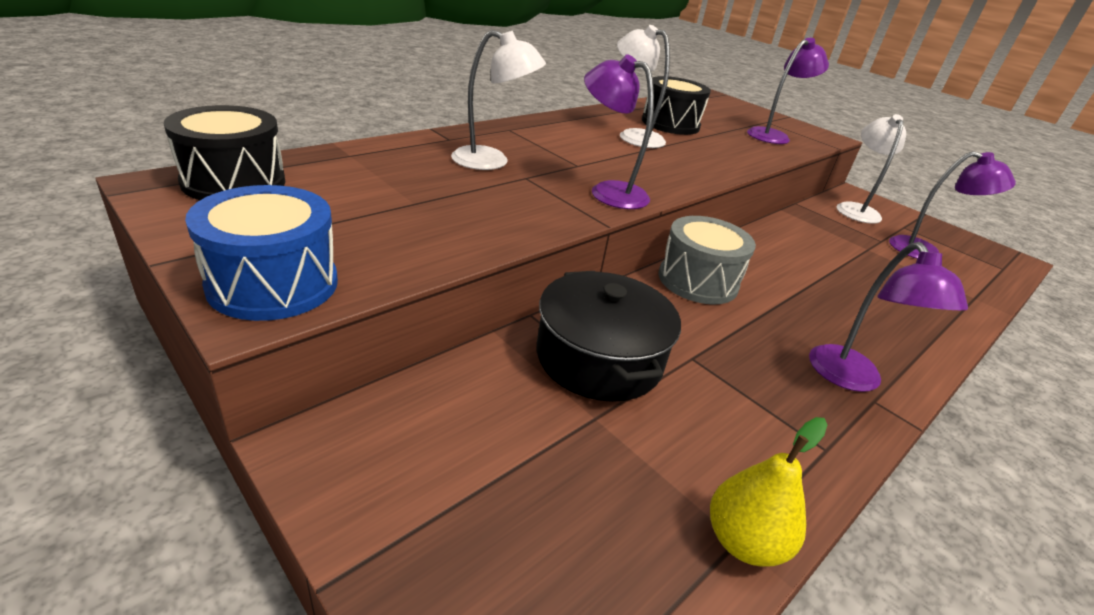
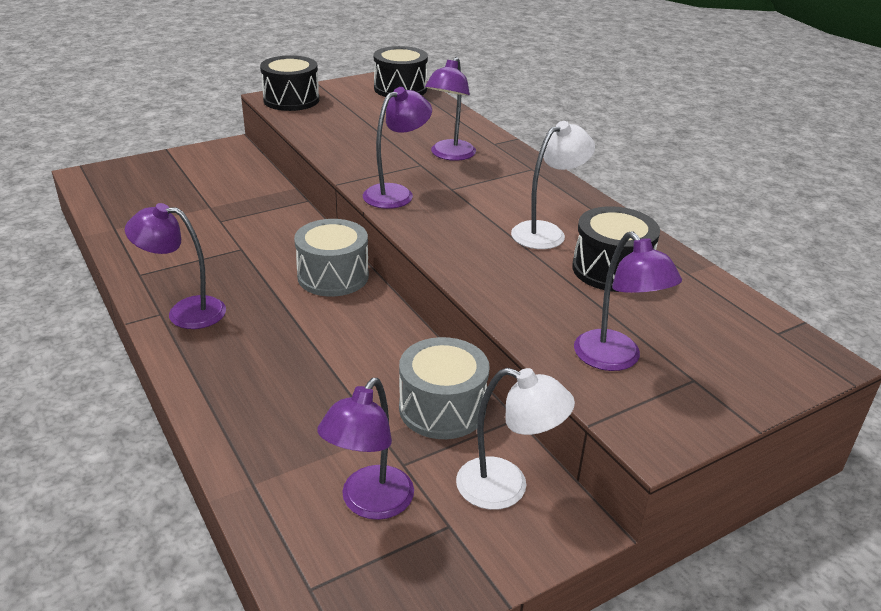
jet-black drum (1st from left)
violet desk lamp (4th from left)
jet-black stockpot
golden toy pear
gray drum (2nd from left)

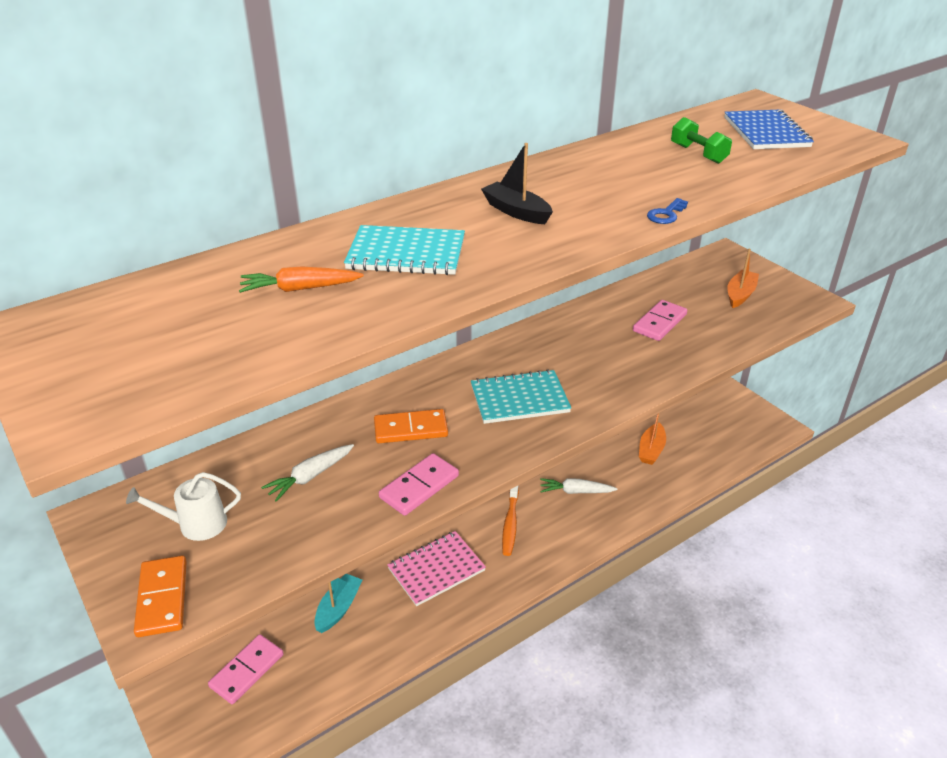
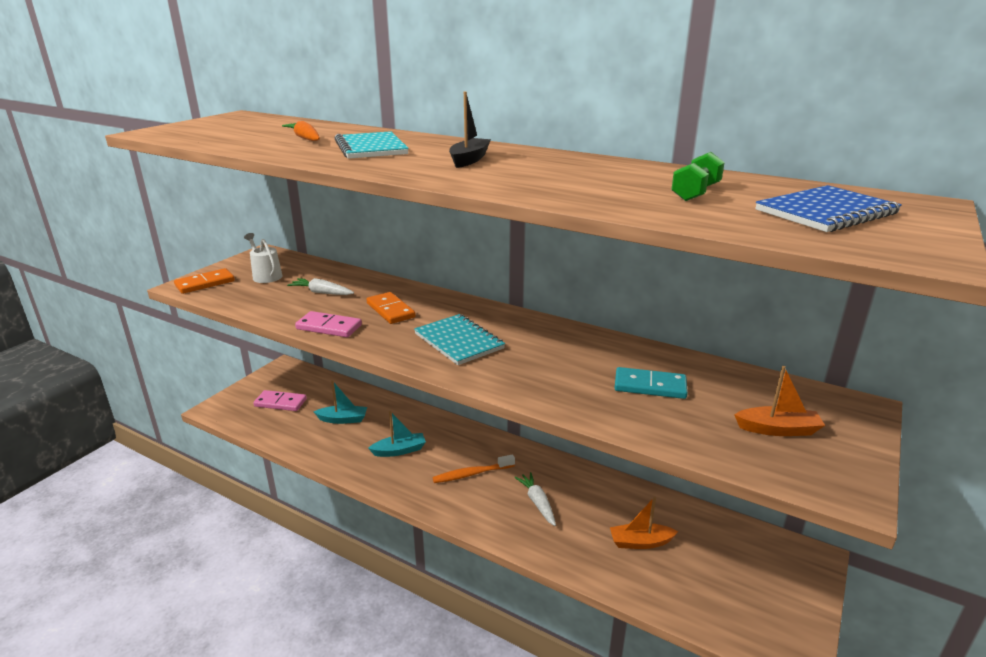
teal toy boat (2nd from left)
teal domino
blue door key

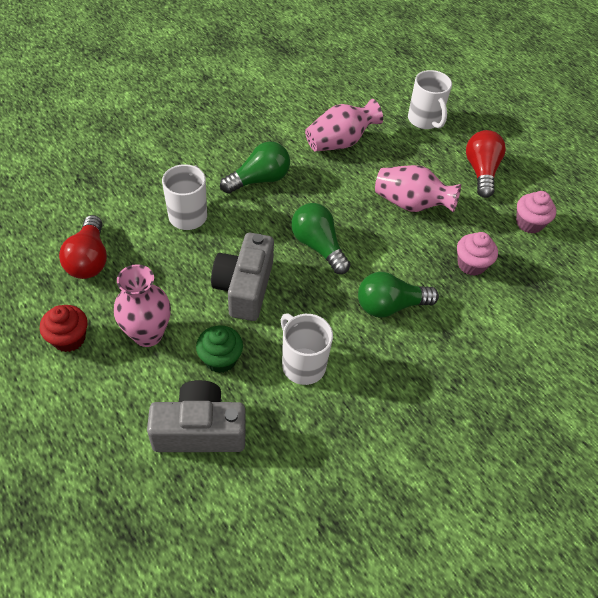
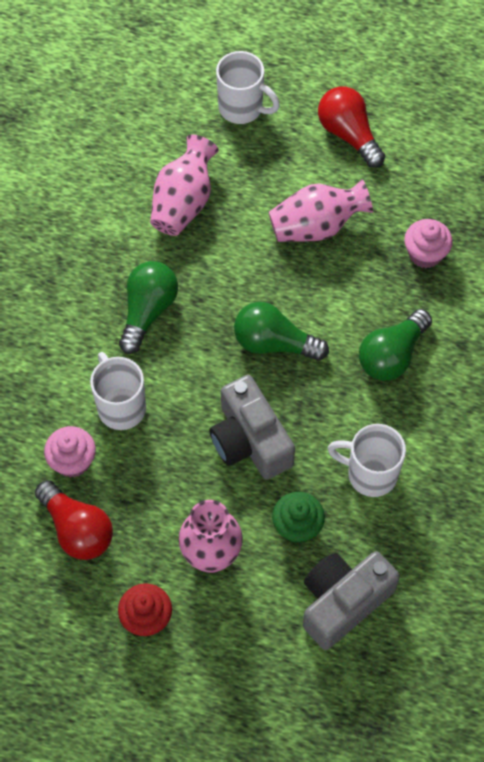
pink muffin (1st from left)

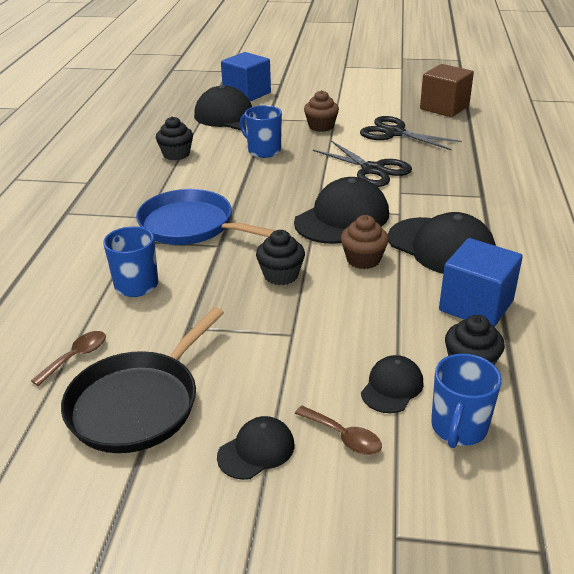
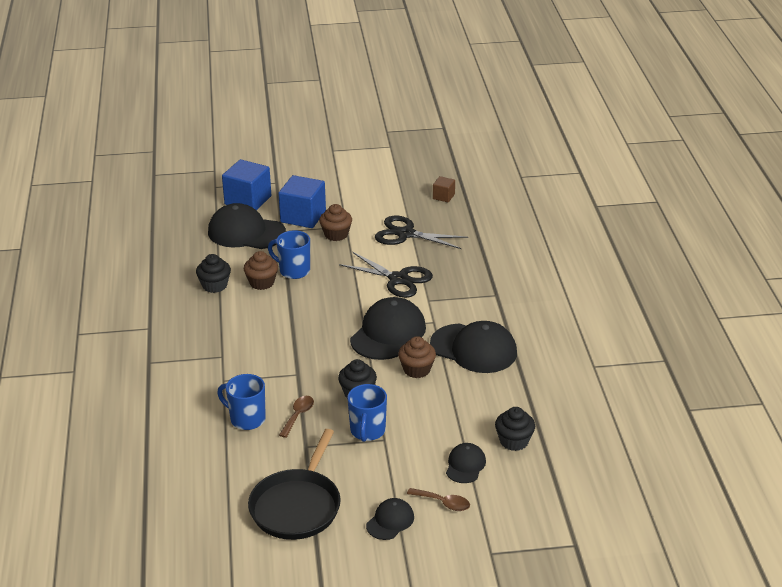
russet teaspoon (1st from left)
blue pan
russet cube
blue coffee mug (3rd from left)
blue cube (2nd from left)
russet muffin (1st from left)

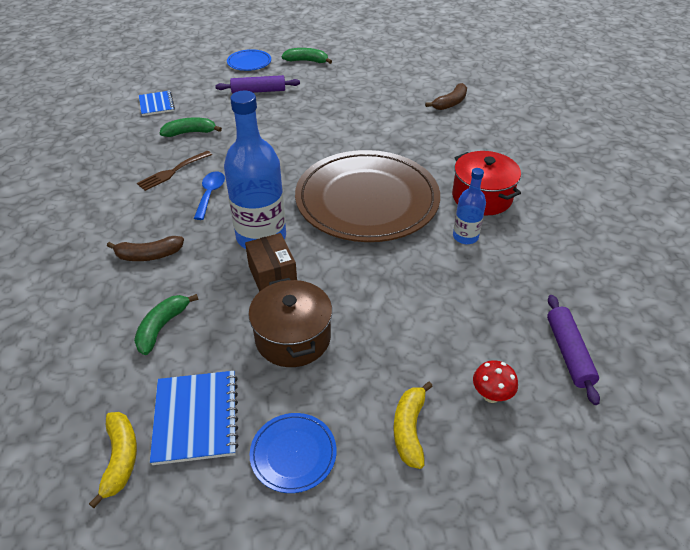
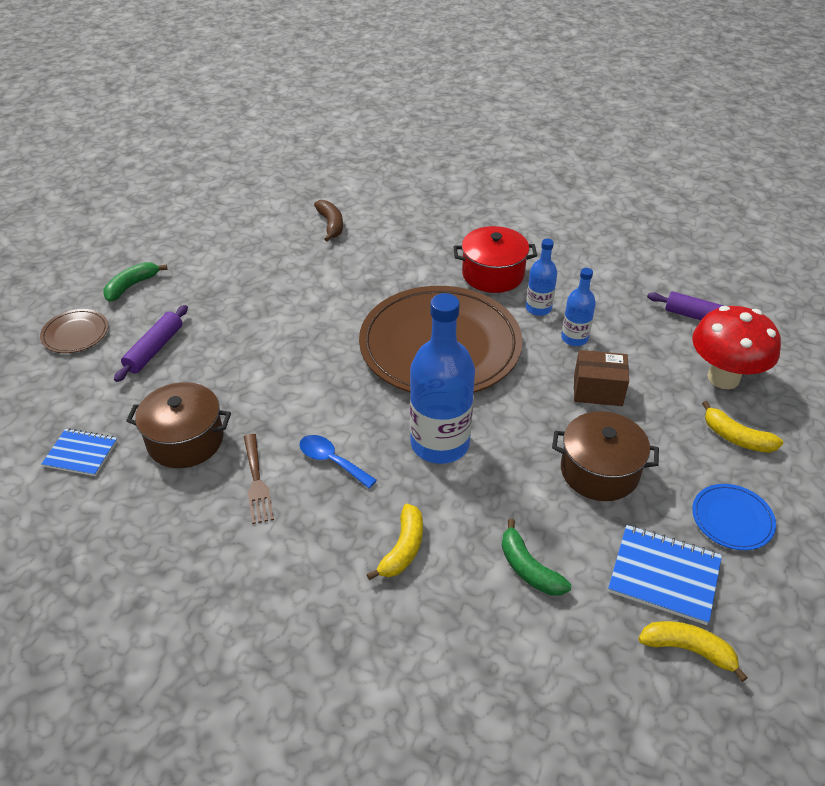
golden toy banana (1st from left)
russet stockpot (1st from left)
russet plate (1st from left)
russet box
crimson mushroom
blue drink bottle (3rd from left)

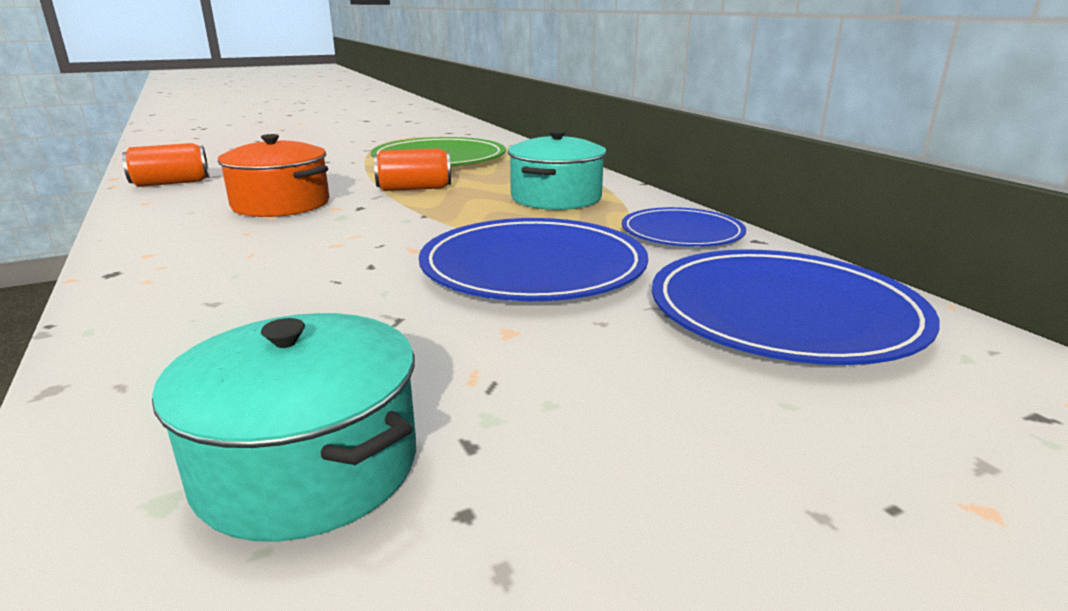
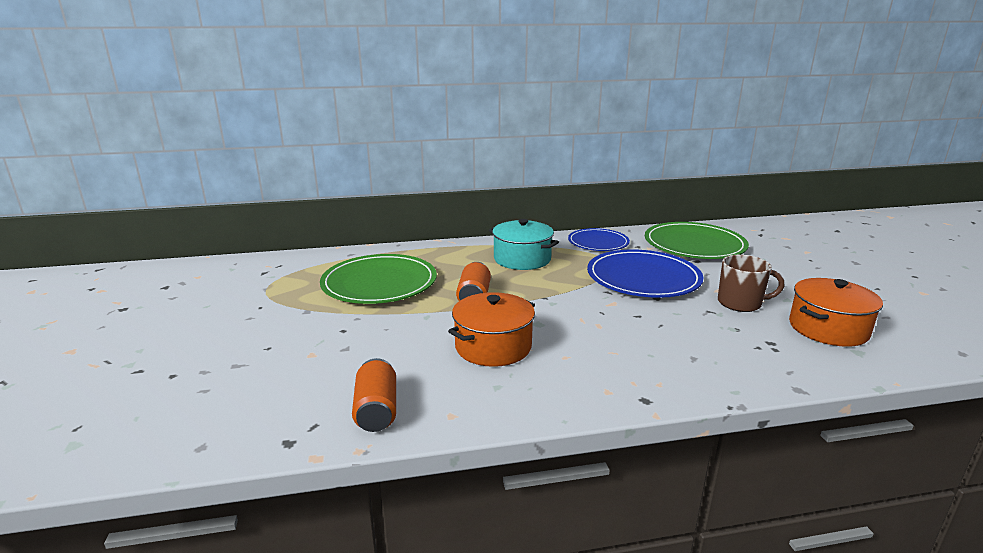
orange-coloured stockpot (2nd from left)
emerald plate (2nd from left)
russet coffee mug

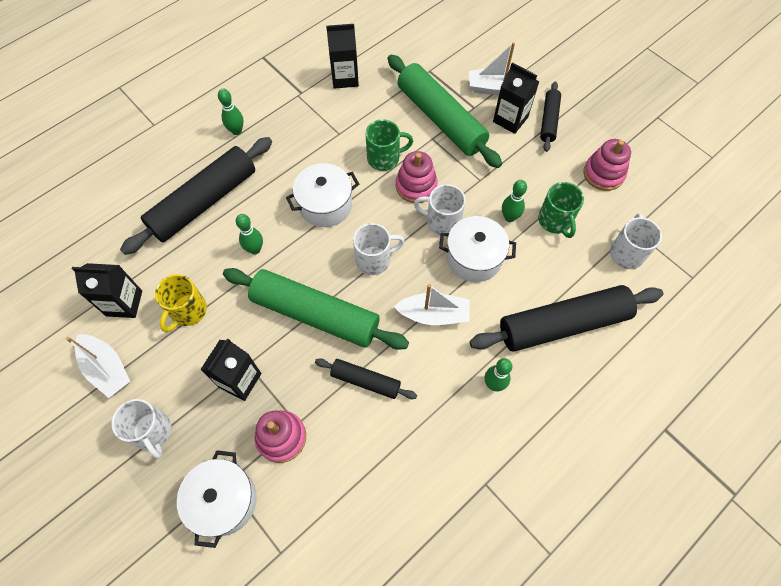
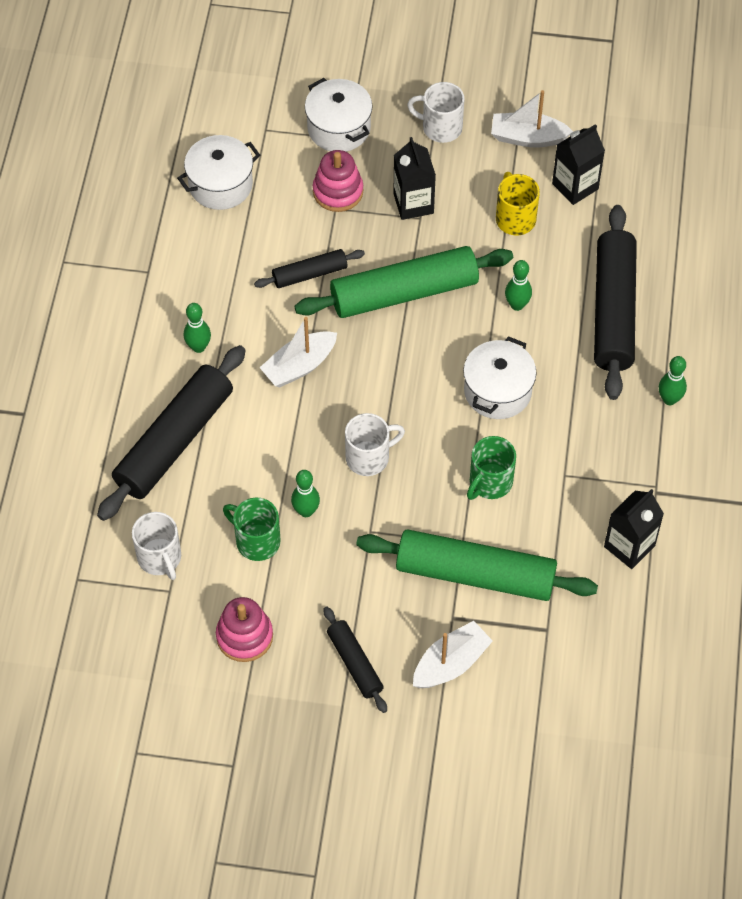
snow-white coffee mug (2nd from left in the first image)
pink stacking toy (2nd from left in the first image)
snow-white stockpot (1st from left)
jet-black milk carton (4th from left in the first image)

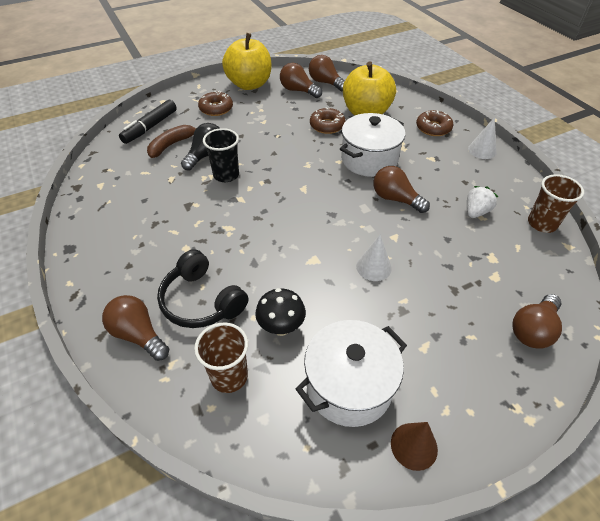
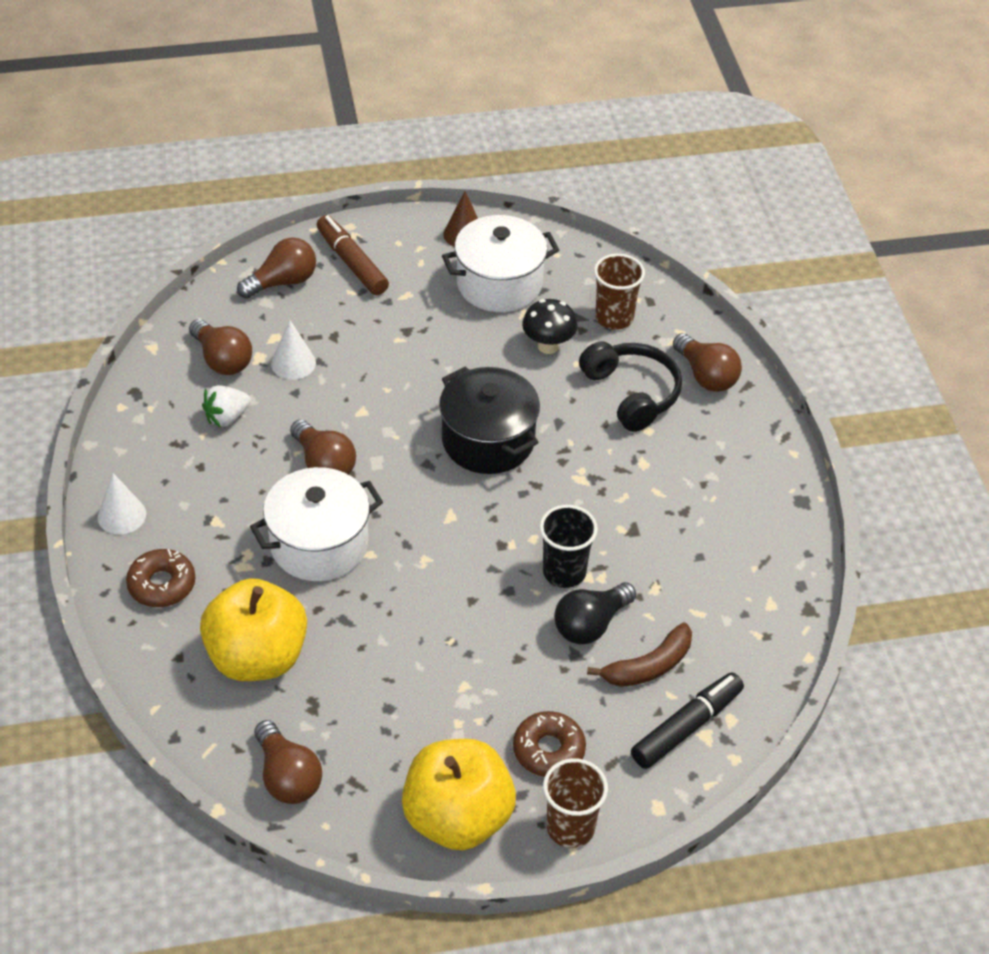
russet bulb (1st from left)
russet donut (2nd from left in the first image)
snow-white cone (2nd from left)
russet cup (1st from left)
russet felt pen
jet-black stockpot

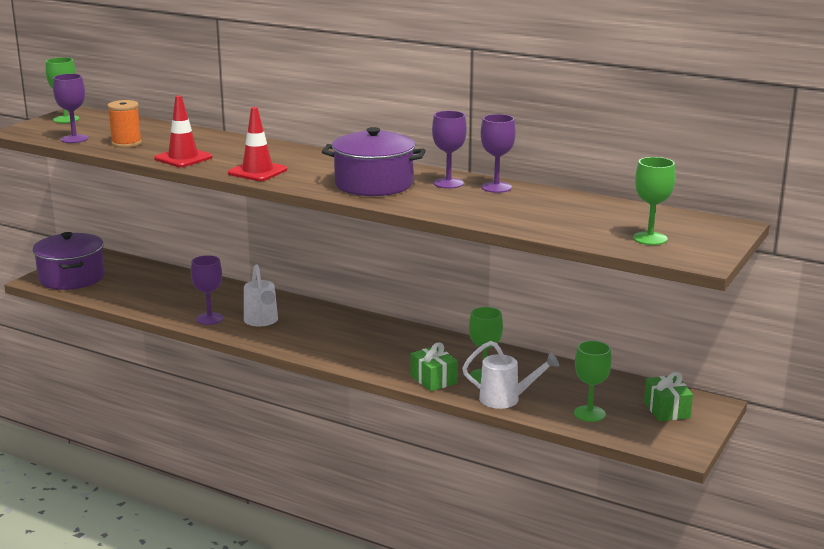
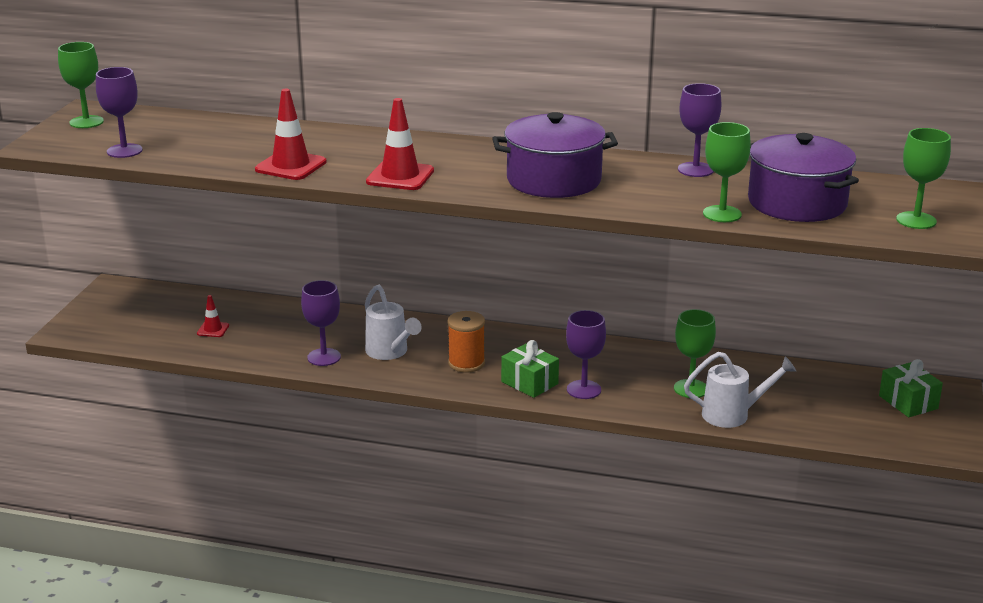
violet stockpot (2nd from left)
orange-coloured bobbin
emerald present (1st from left)
violet wine glass (3rd from left)
emerald wine glass (3rd from left)
crimson safety cone (1st from left)

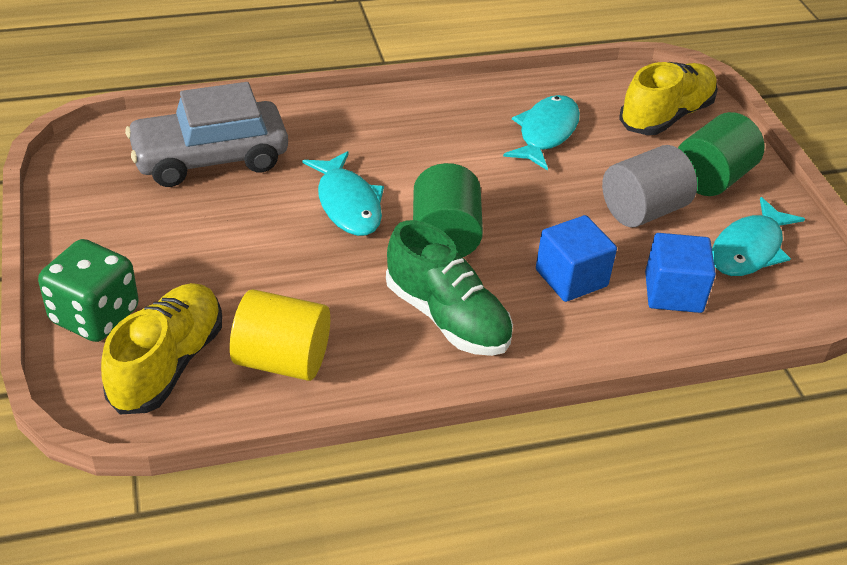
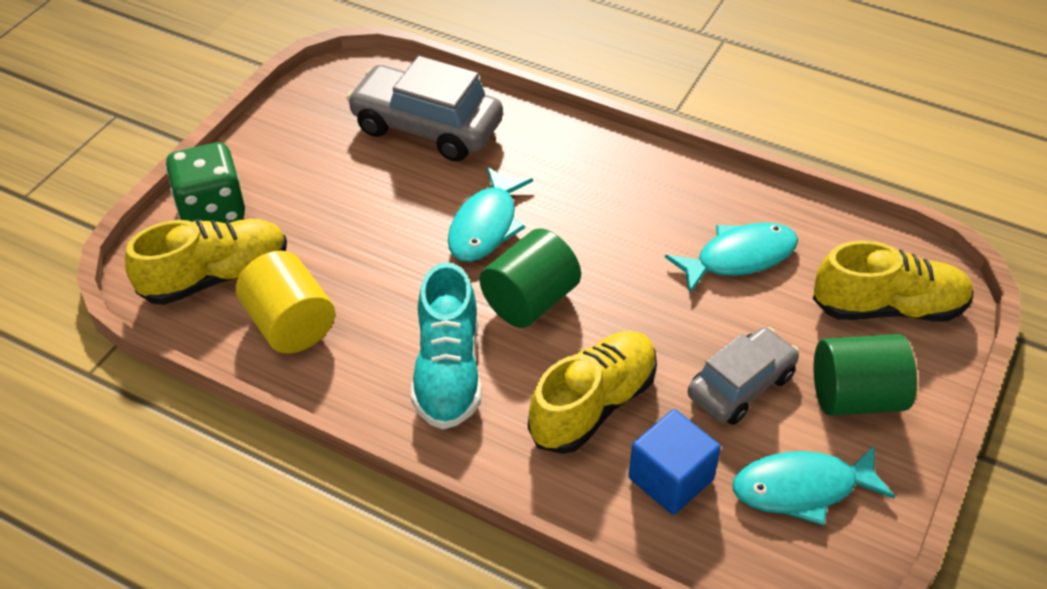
teal lace-up shoe
golden lace-up shoe (2nd from left)
gray automobile (2nd from left)

